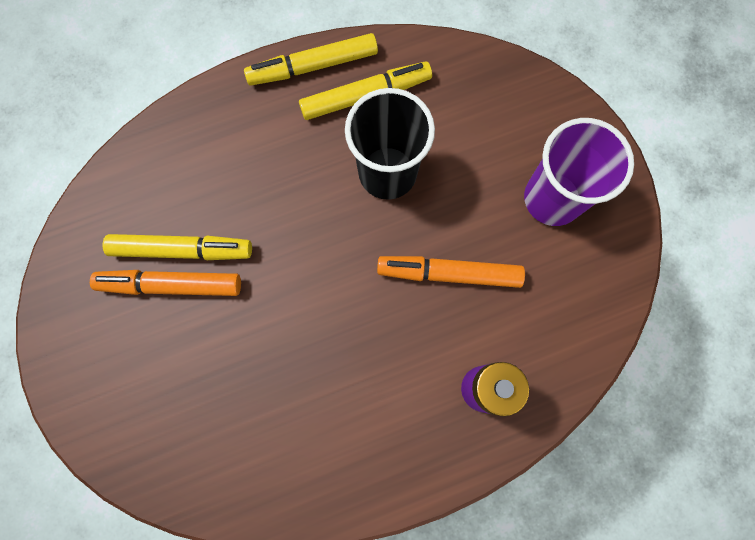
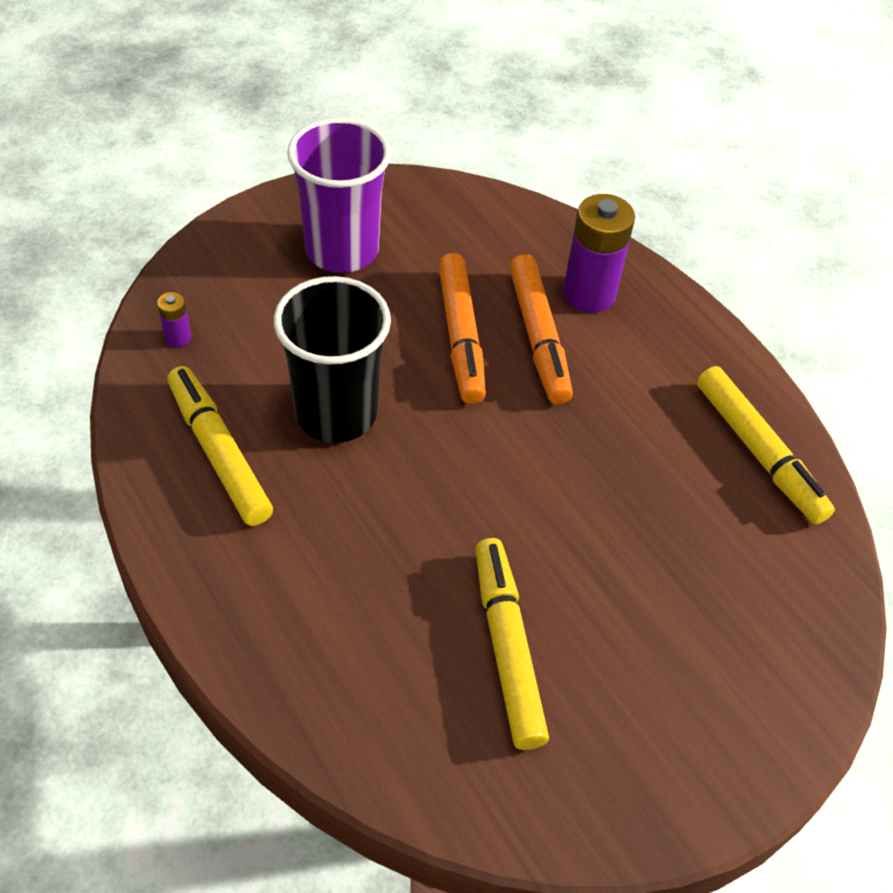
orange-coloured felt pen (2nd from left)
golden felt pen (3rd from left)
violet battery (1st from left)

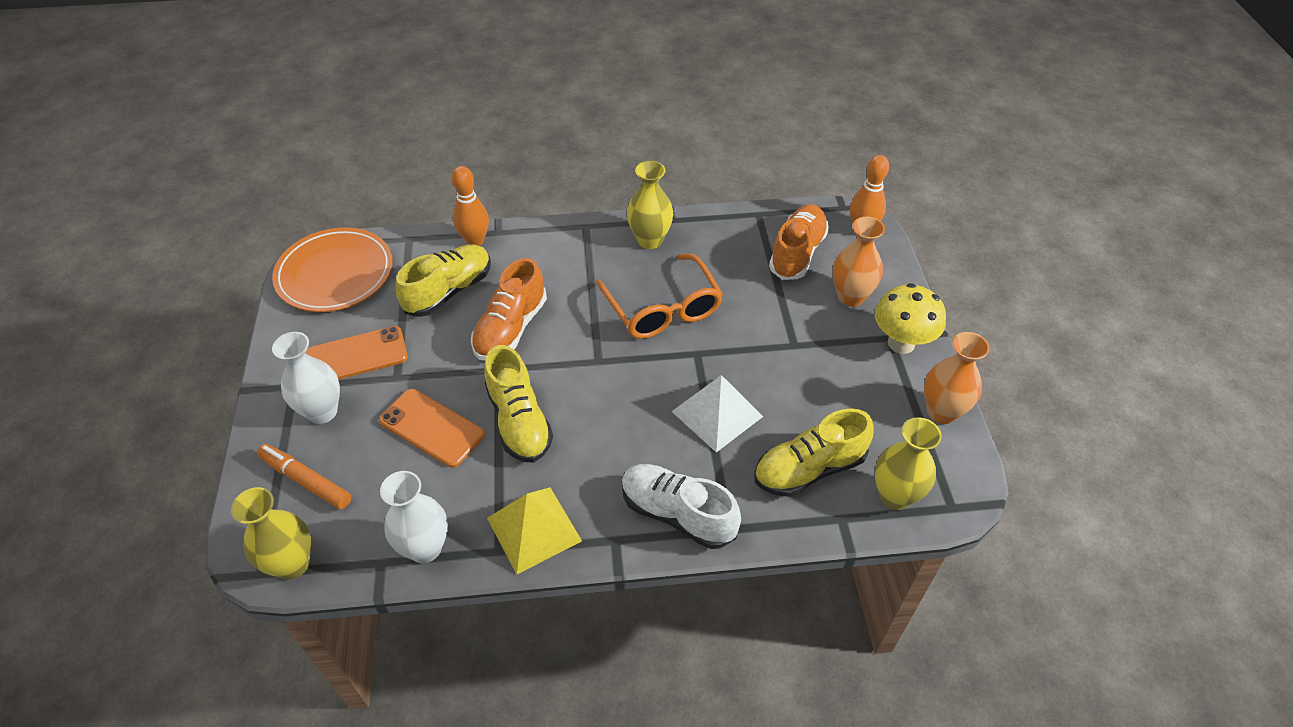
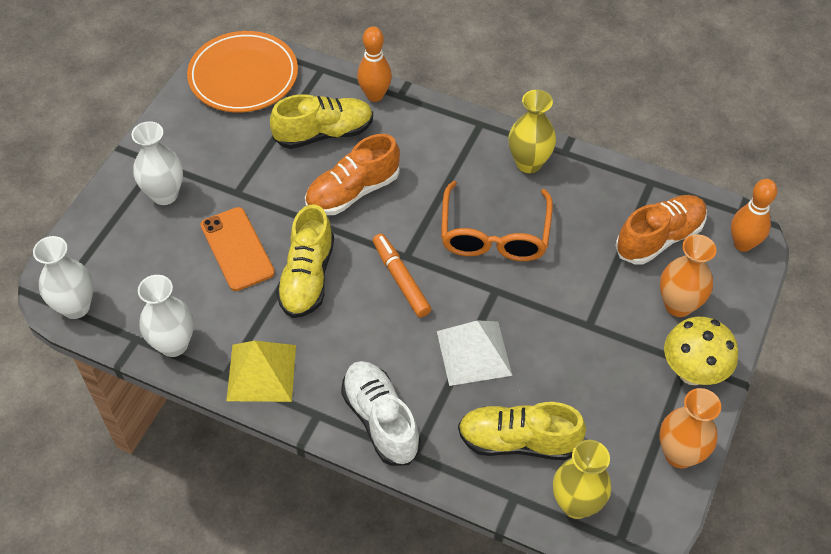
snow-white flower vase (1st from left)
orange-coloured felt pen
orange-coloured smartphone (1st from left in the first image)

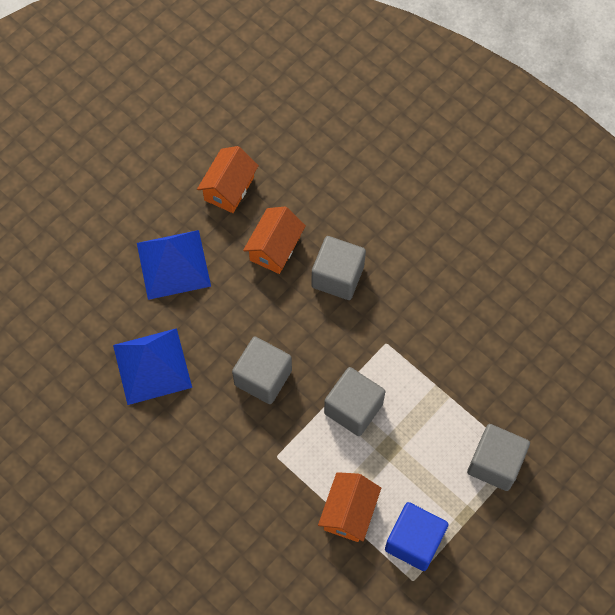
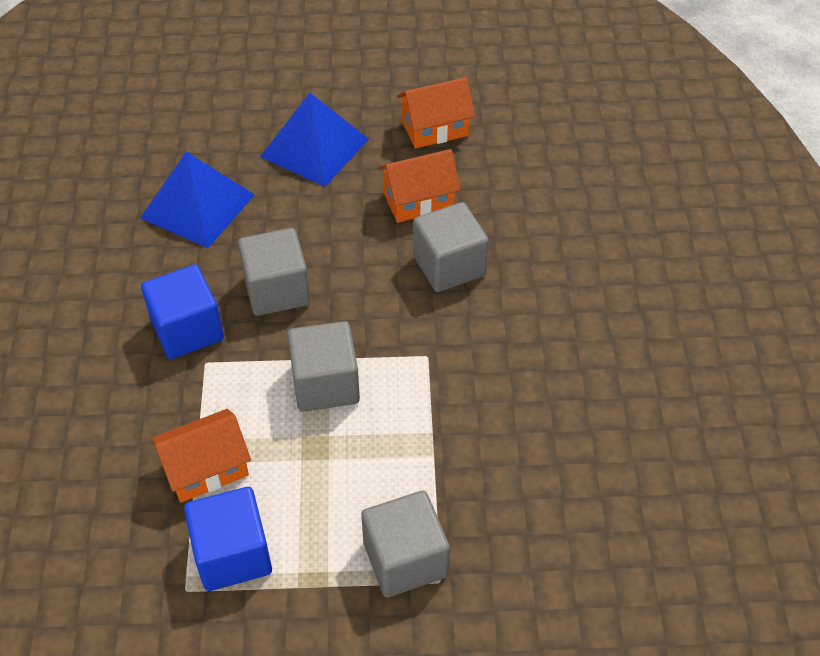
blue cube (1st from left)

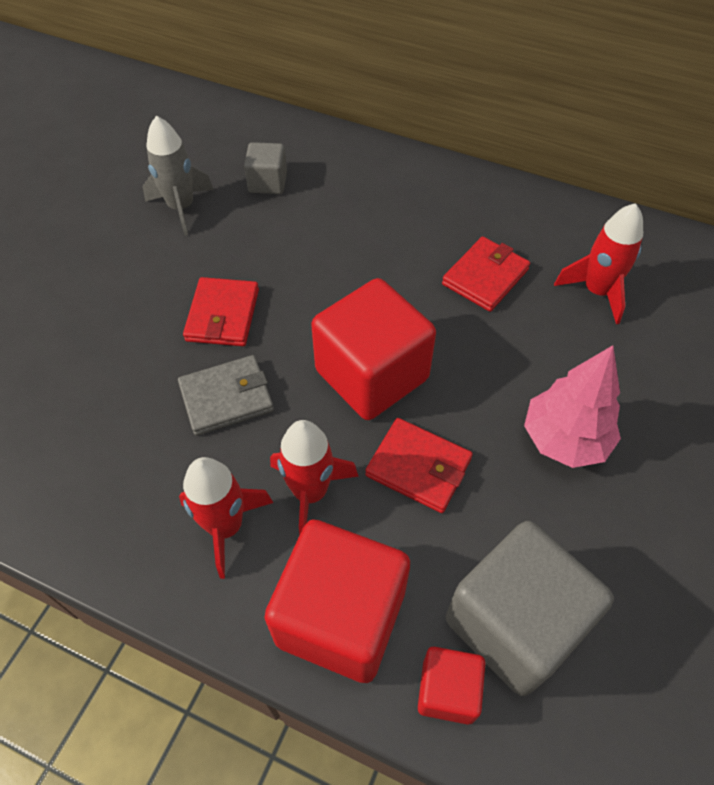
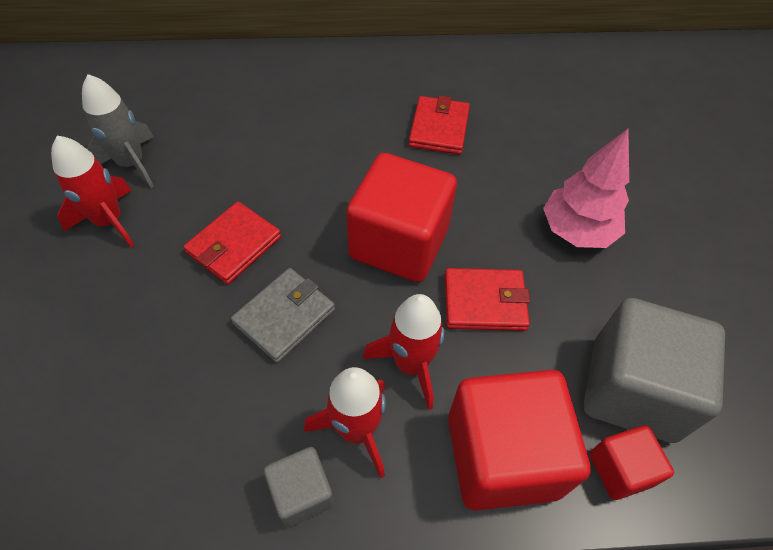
crimson card wallet (1st from left)
gray cube (1st from left)
crimson toy rocket (1st from left)

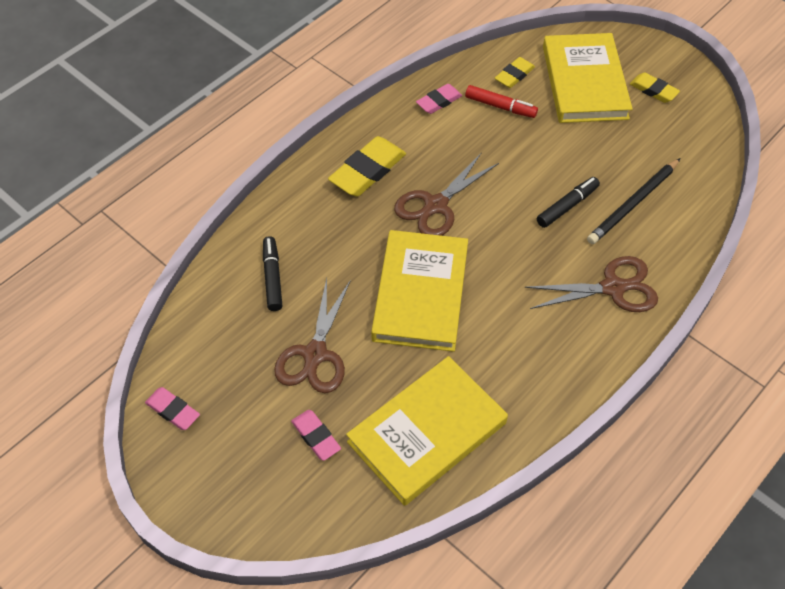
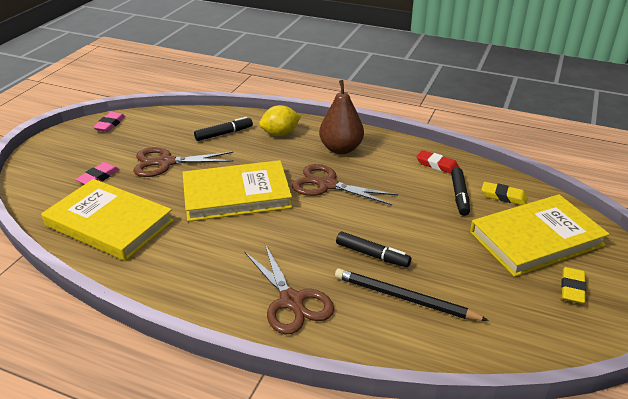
russet toy pear
crimson gum eraser
jet-black felt pen (3rd from left)
golden lemon

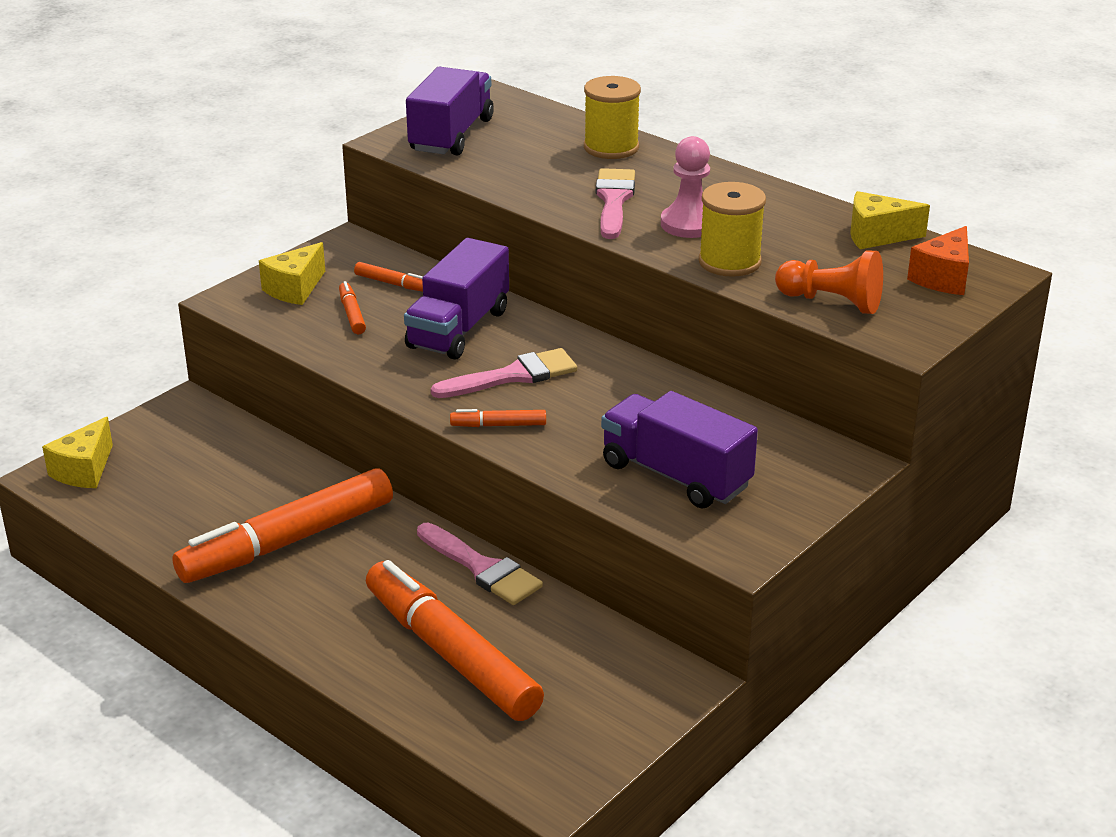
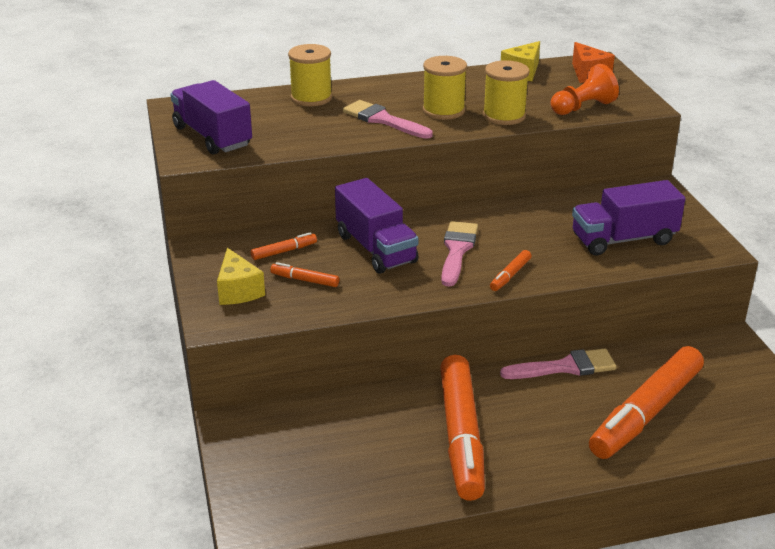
golden cheese wedge (1st from left in the first image)
orange-coloured felt pen (5th from left)
golden bobbin (2nd from left)

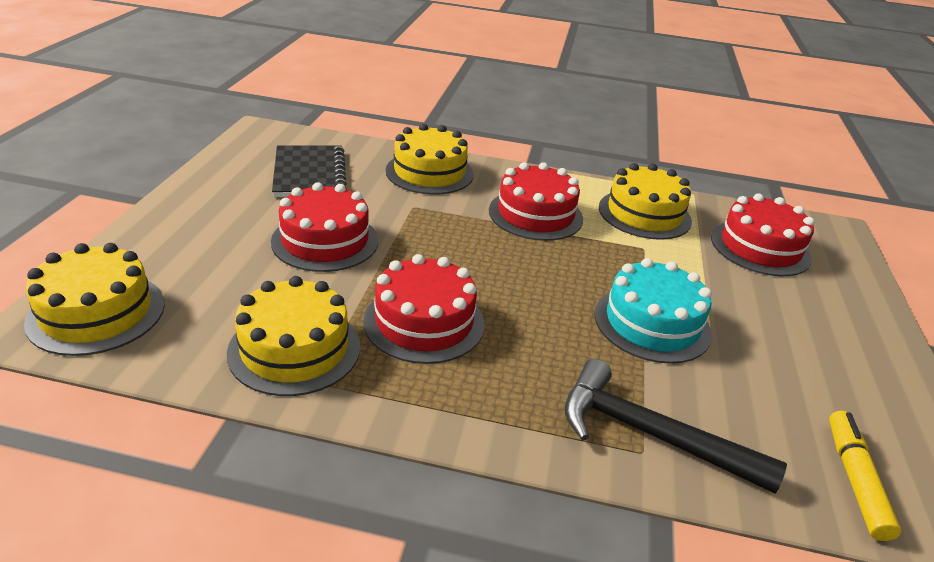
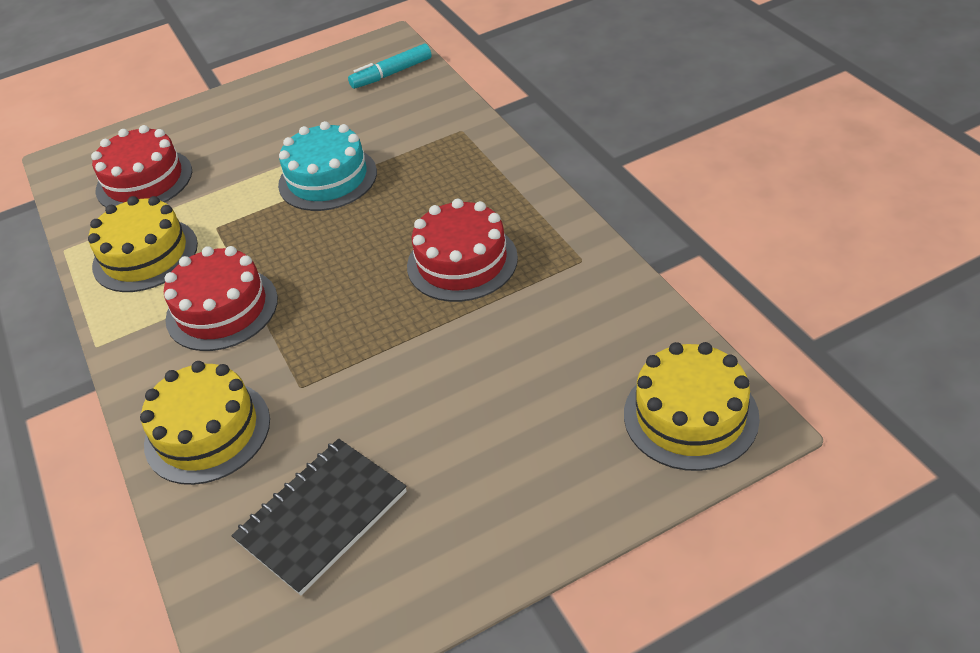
golden gateau (2nd from left in the first image)
crimson gateau (1st from left in the first image)
jet-black hammer
teal felt pen

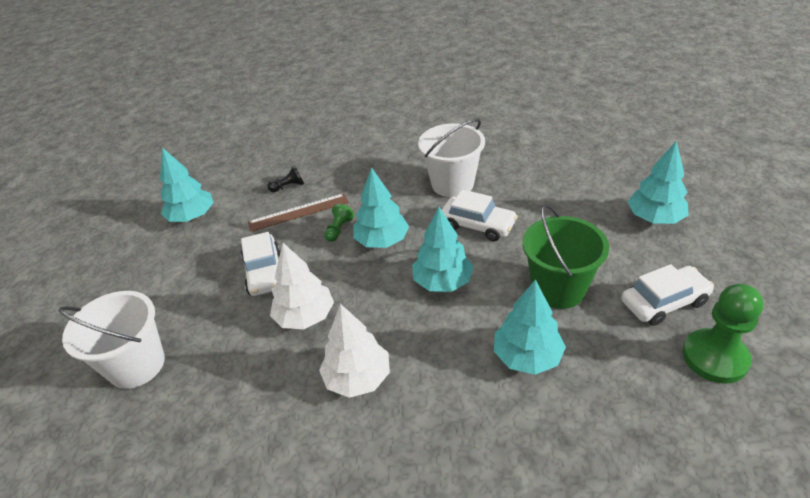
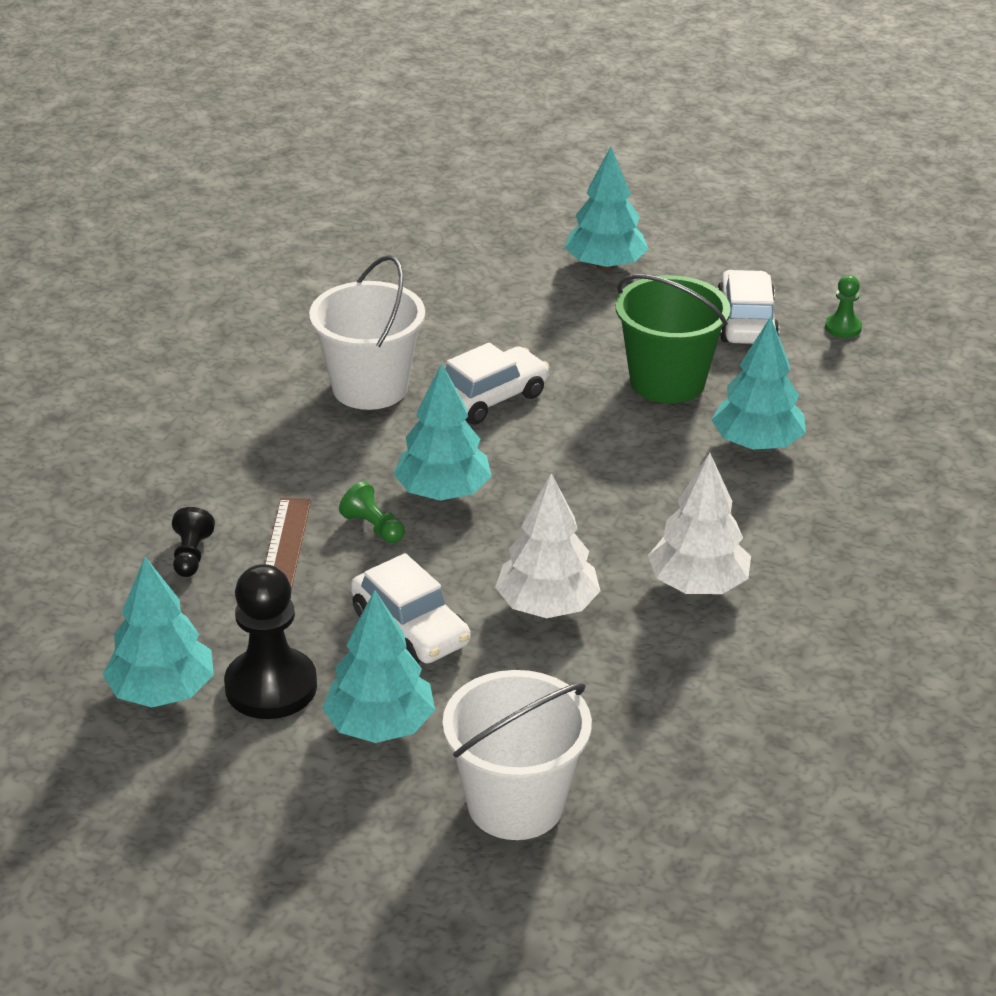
snow-white automobile (1st from left)
teal tree (2nd from left)
emerald game pawn (2nd from left)
jet-black game pawn (2nd from left)

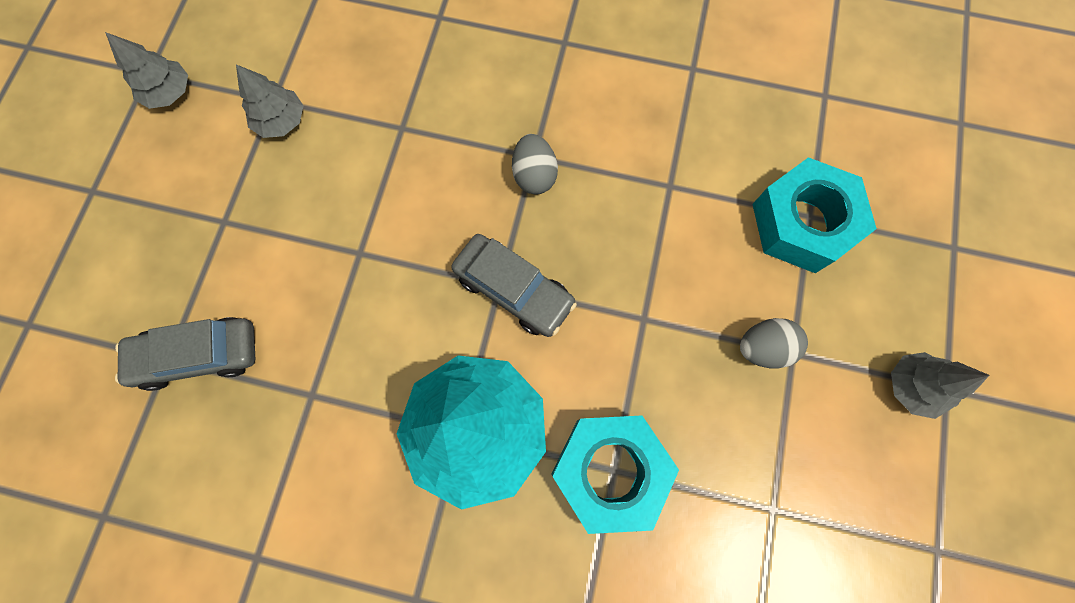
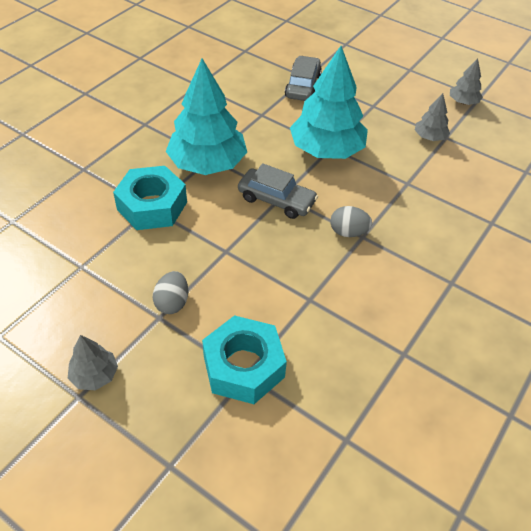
gray automobile (1st from left)
teal tree (2nd from left)

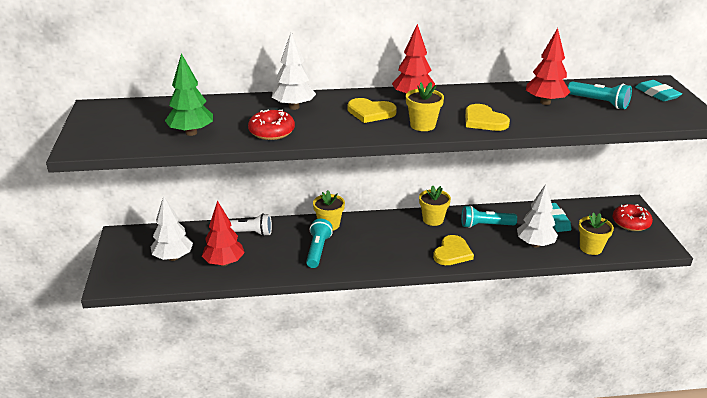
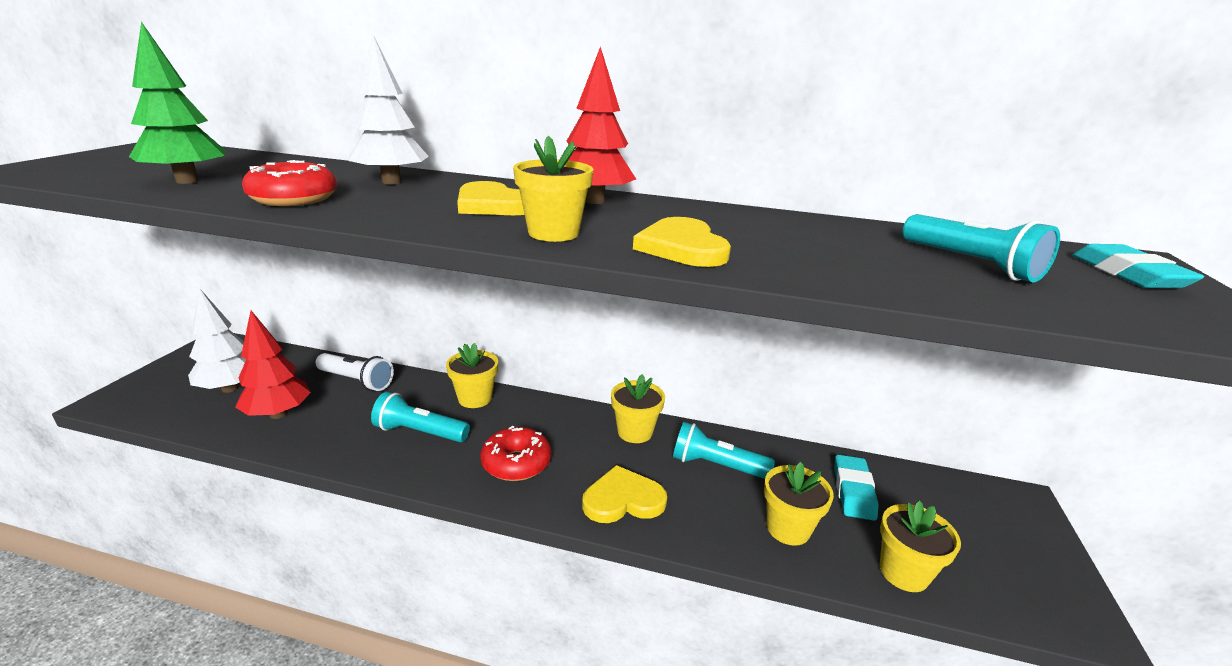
teal flashlight (1st from left)
golden heart shape (2nd from left)
golden plant pot (4th from left)
crimson tree (3rd from left in the first image)
crimson donut (2nd from left)

